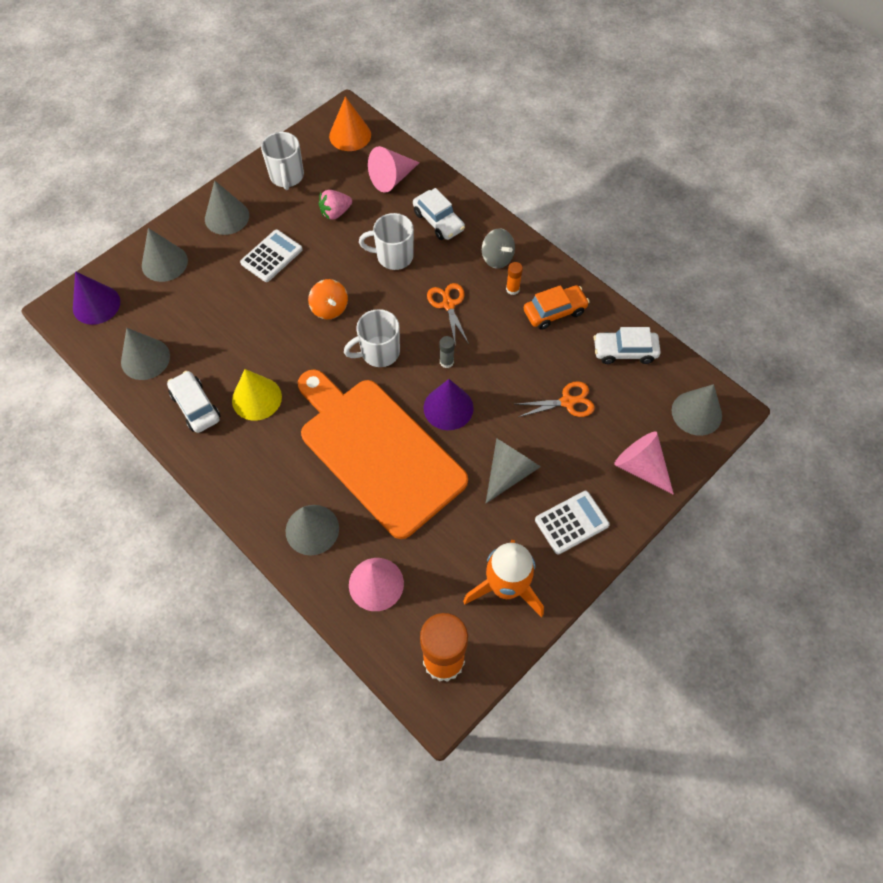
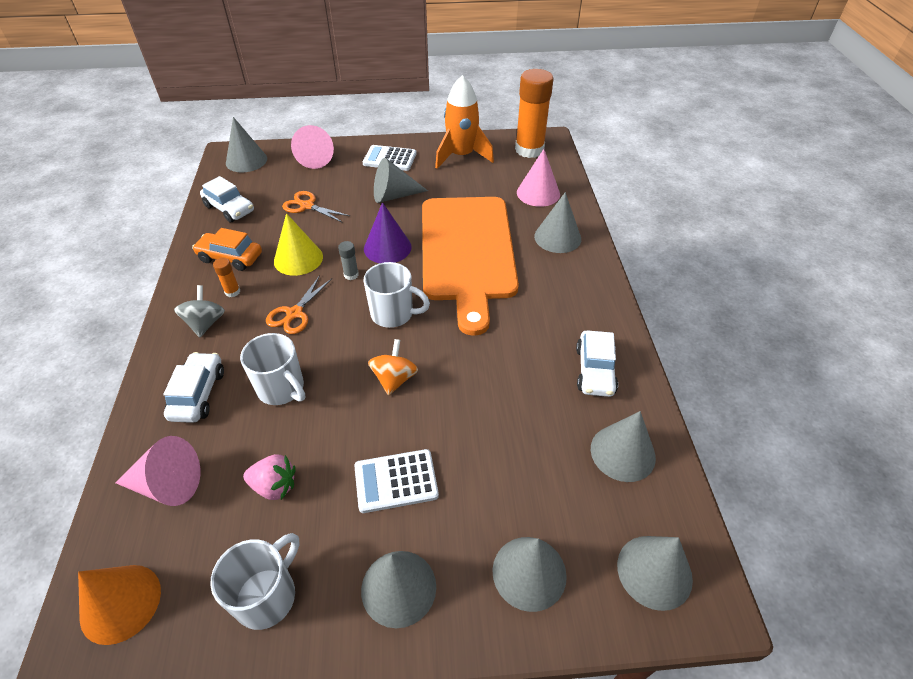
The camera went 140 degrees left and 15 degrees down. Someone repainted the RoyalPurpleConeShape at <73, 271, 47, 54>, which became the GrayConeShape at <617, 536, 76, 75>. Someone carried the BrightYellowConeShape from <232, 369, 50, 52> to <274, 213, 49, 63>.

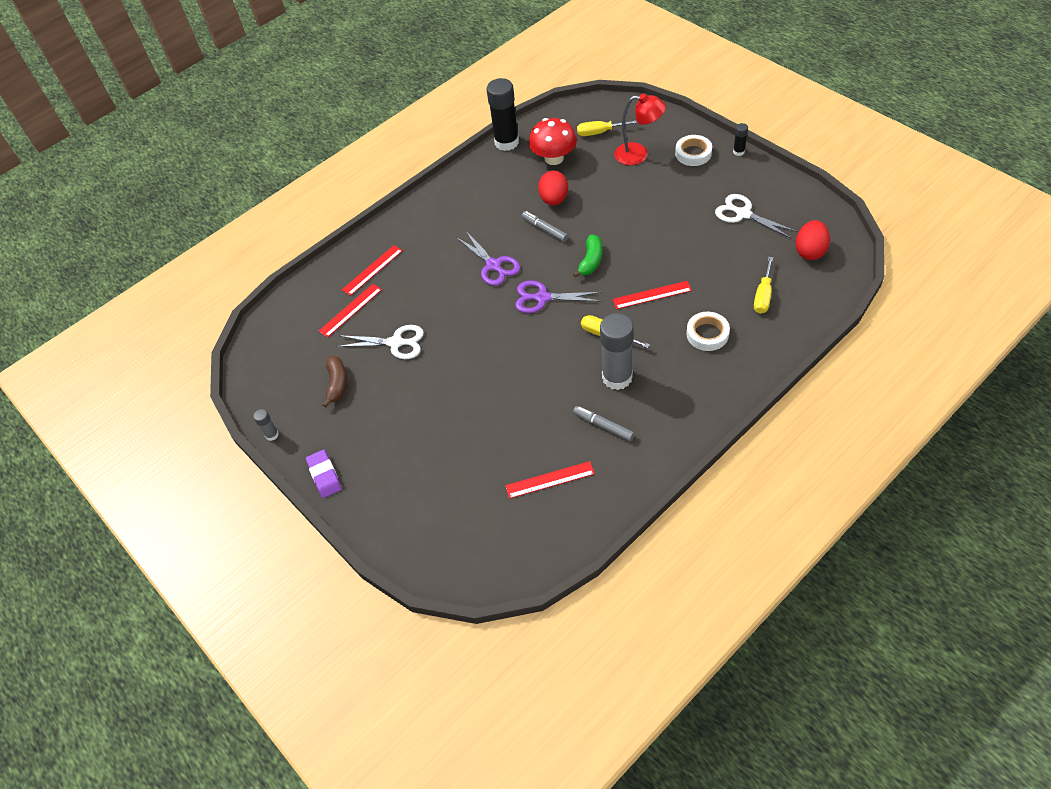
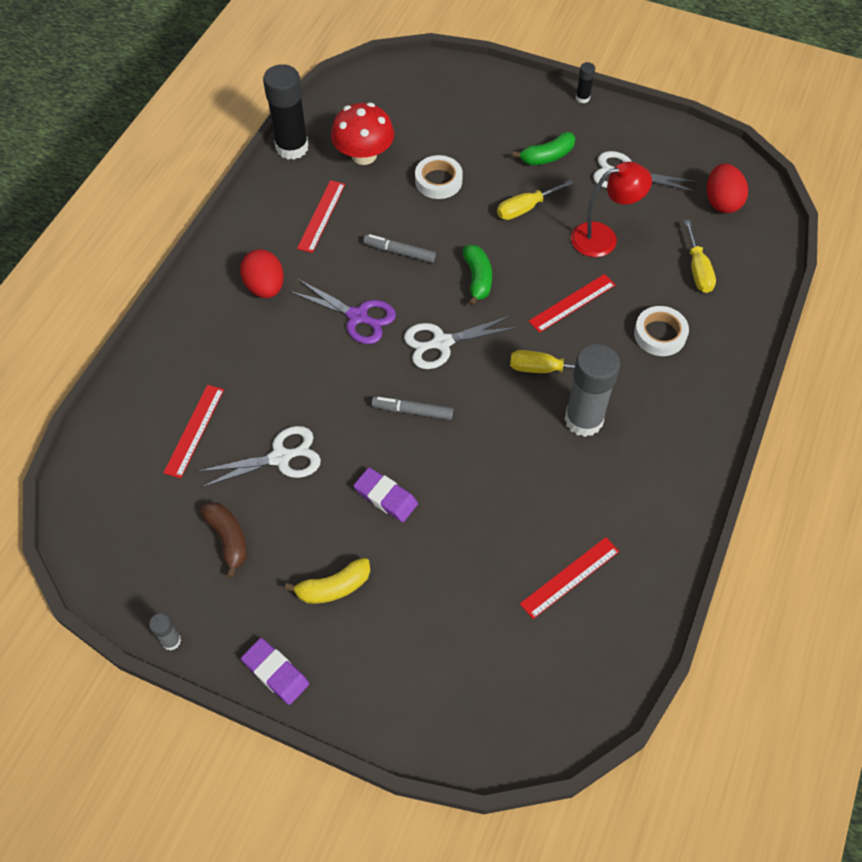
The camera went 30 degrees left and 5 degrees up. Someone carried the RedDeskLamp from <614, 94, 52, 71> to <571, 162, 81, 95>. Someone carried the BrightYellowFlatScrewdriver from <577, 120, 60, 16> to <497, 180, 76, 40>. Someone carried the SnowWhiteStickyTape from <675, 135, 37, 31> to <415, 155, 48, 44>. Someone carried the RedToyEgg from <538, 170, 30, 36> to <240, 249, 44, 49>. Someone carried the RedRuler from <342, 245, 61, 51> to <297, 180, 48, 73>. Someone repainted the RoyalPurplePairOfScissors at <515, 280, 87, 33>, which became the SnowWhitePairOfScissors at <404, 315, 114, 54>. Someone carried the GrayFeltPen from <573, 406, 62, 35> to <371, 397, 82, 23>. Someone put down the GreenBanana at <512, 132, 64, 33>. Someone put down the RoyalPurpleEraser at <354, 467, 64, 55>. Someone put down the BrightYellowBanana at <285, 558, 86, 46>.

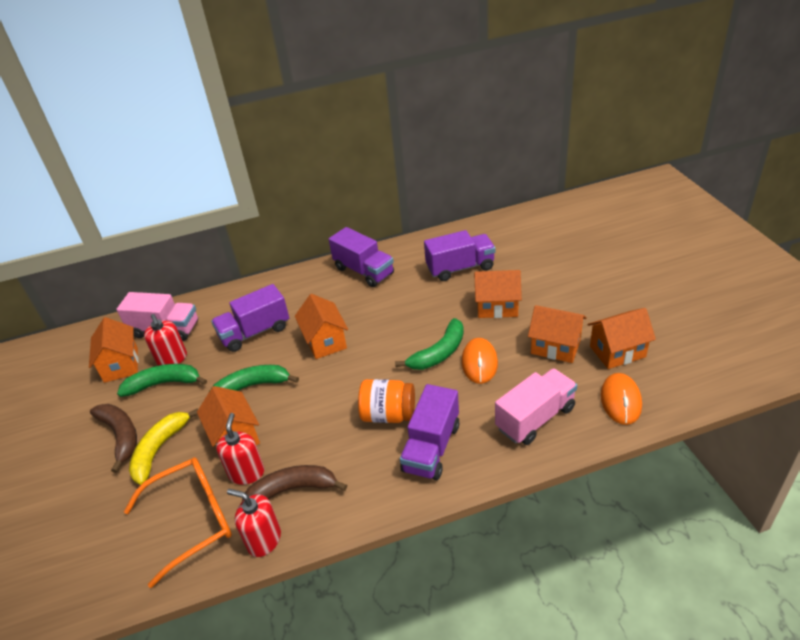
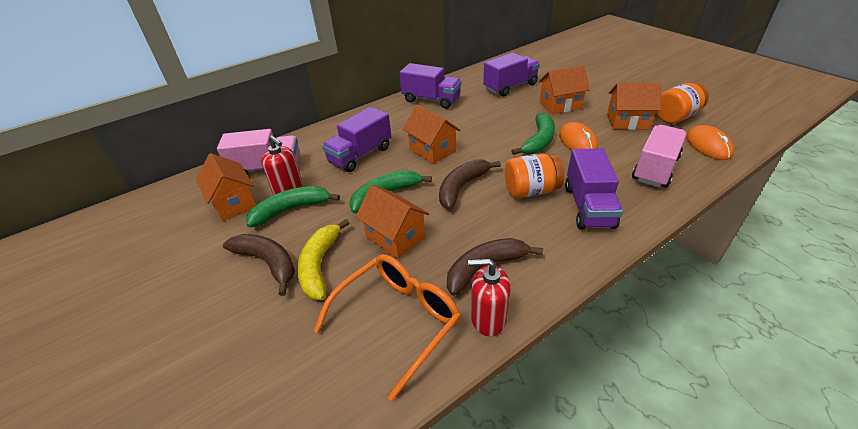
The camera went 20 degrees left and 0 degrees up. Someone swapped the OrangeColouredHouse at <588, 308, 68, 61> for the OrangeColouredJamJar at <656, 82, 53, 41>. Someone took away the RedSoapDispenser at <216, 413, 48, 72>. Someone put down the DarkBrownBanana at <439, 159, 62, 50>.

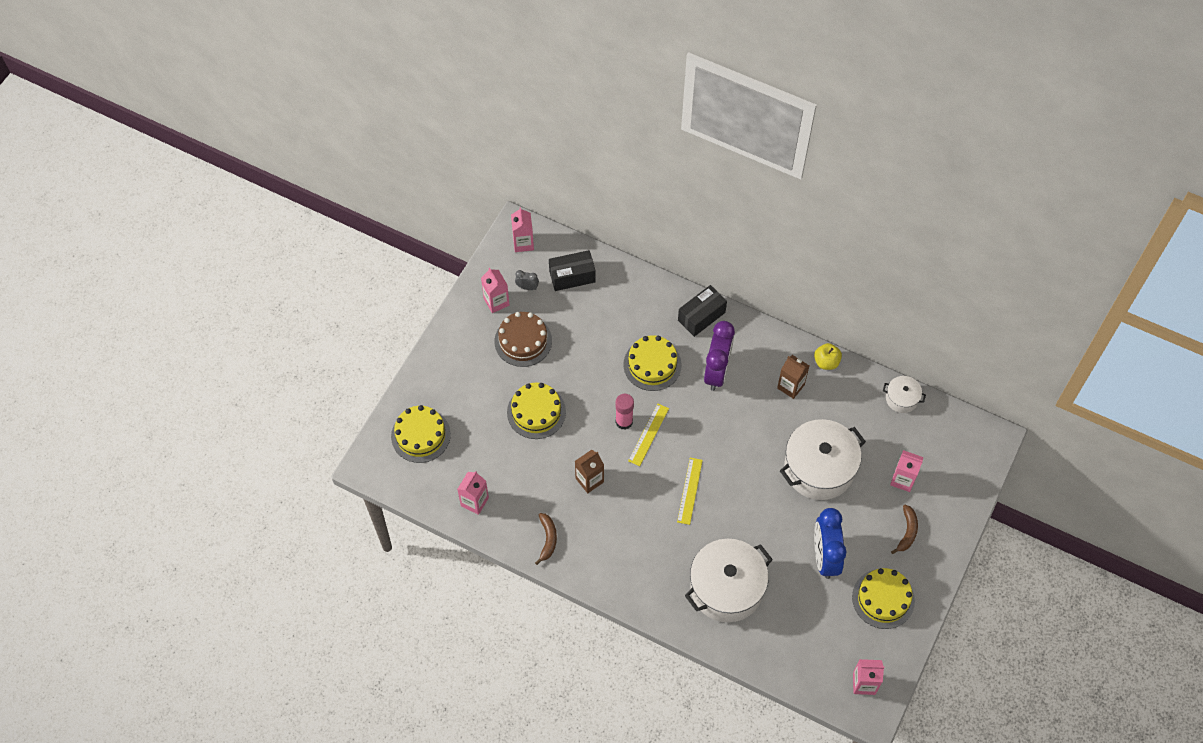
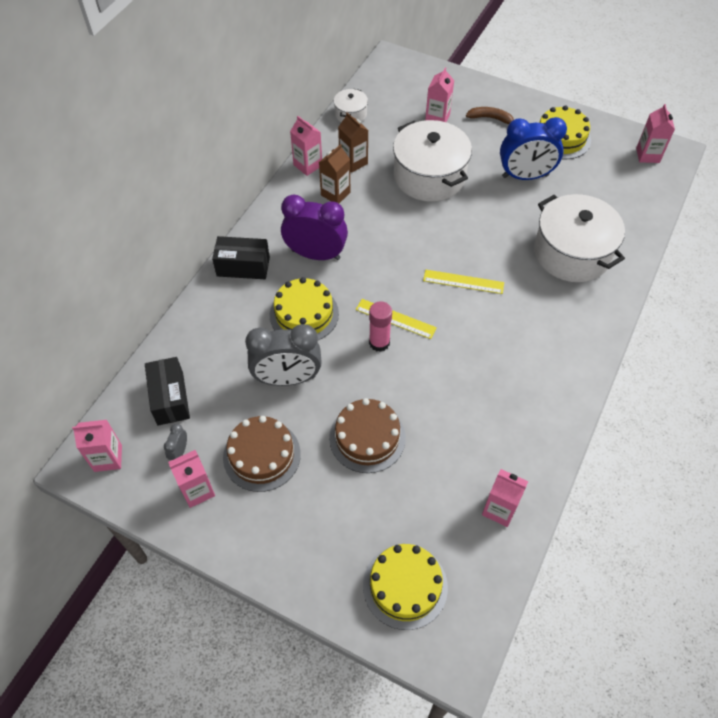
The camera went 90 degrees left and 5 degrees down. Someone rotated the JetBlackBox at <678, 285, 49, 52> by 45 degrees counterclockwise. Someone swapped the BrightYellowToyApple at <814, 343, 28, 27> for the PinkJuiceCarton at <290, 116, 32, 60>. Someone repainted the BrightYellowLayerCake at <507, 382, 59, 57>, which became the DarkBrownLayerCake at <329, 398, 77, 75>. Someone carried the DarkBrownJuiceCarton from <575, 450, 29, 43> to <338, 112, 30, 61>. Someone took away the DarkBrownBanana at <535, 513, 22, 52>. Someone put down the GrayBedsideClock at <245, 324, 77, 62>.

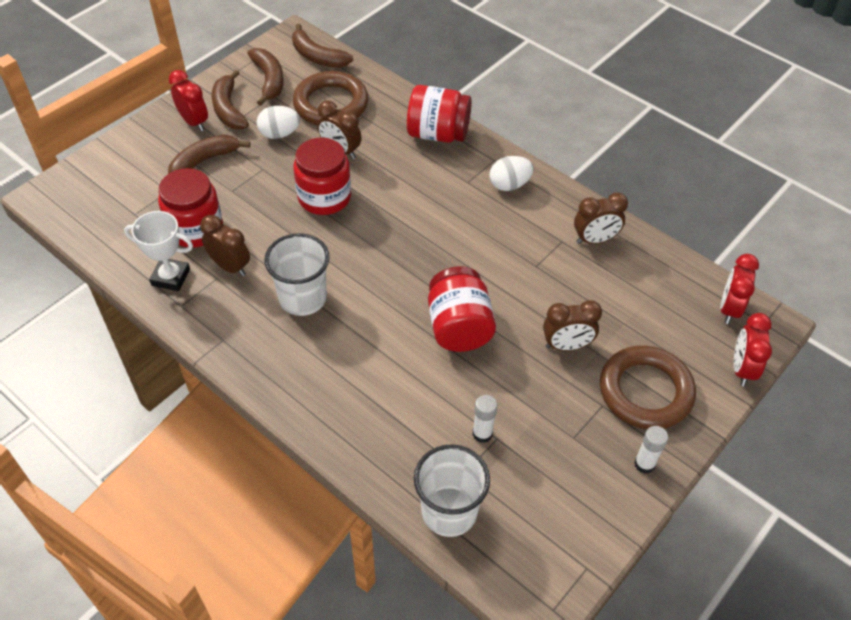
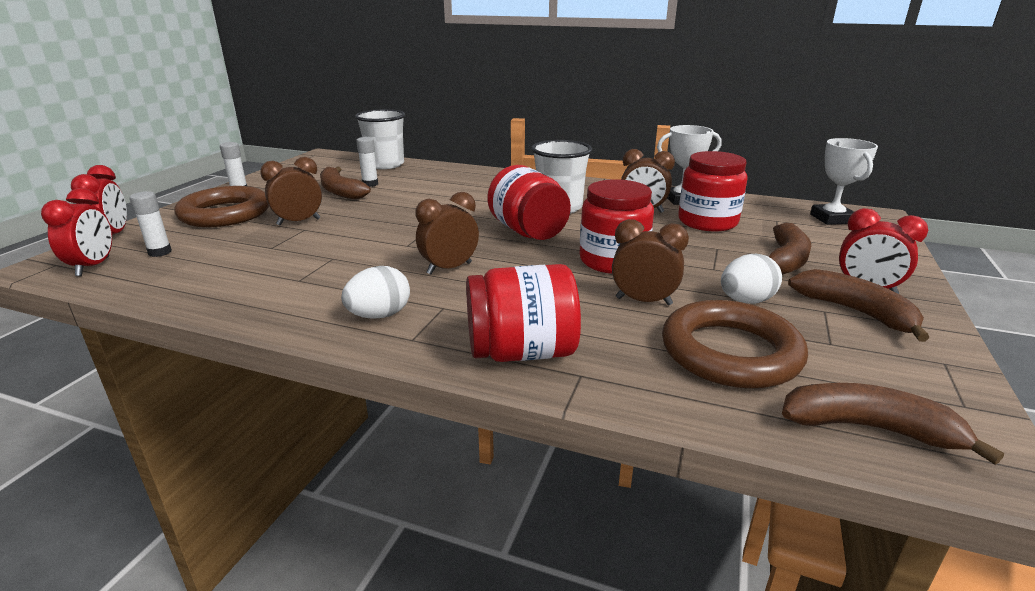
The camera went 160 degrees right and 25 degrees down. Someone carried the DarkBrownBanana from <247, 48, 37, 58> to <320, 167, 51, 33>. Someone carried the DarkBrownBedsideClock from <574, 192, 54, 52> to <415, 192, 64, 82>. Someone carried the RedJamJar from <428, 266, 68, 86> to <487, 165, 84, 75>. Someone put down the SnowWhitePrizeCup at <810, 138, 68, 87>. Someone put down the SnowWhiteGlueStick at <130, 191, 42, 66>.

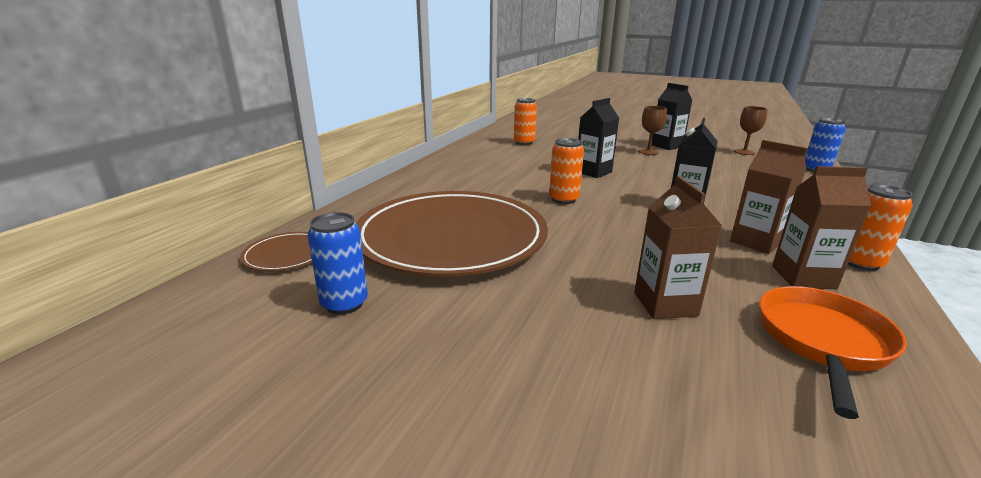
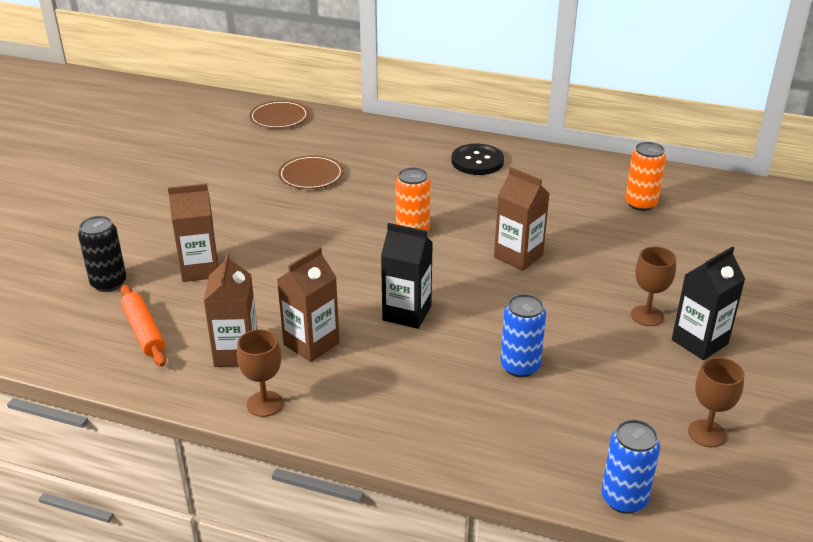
The camera went 85 degrees right and 10 degrees up. Someone repainted the JetBlackJuiceCarton at <578, 98, 41, 80>, which became the DarkBrownJuiceCarton at <494, 167, 56, 104>. Someone swapped the OrangeColouredSodaCan at <848, 184, 65, 87> for the DarkBrownChalice at <237, 329, 46, 88>. Someone scaled the DarkBrownFlatDish at <356, 191, 192, 86> by 0.40. Someone carried the BlueSodaCan from <307, 212, 61, 103> to <500, 294, 46, 83>. Someone swapped the OrangeColouredPan at <759, 286, 148, 133> for the OrangeColouredDoughRoller at <121, 284, 45, 83>. Someone put down the JetBlackShirtButton at <451, 144, 53, 31>. Someone put down the JetBlackSodaCan at <78, 216, 48, 76>.

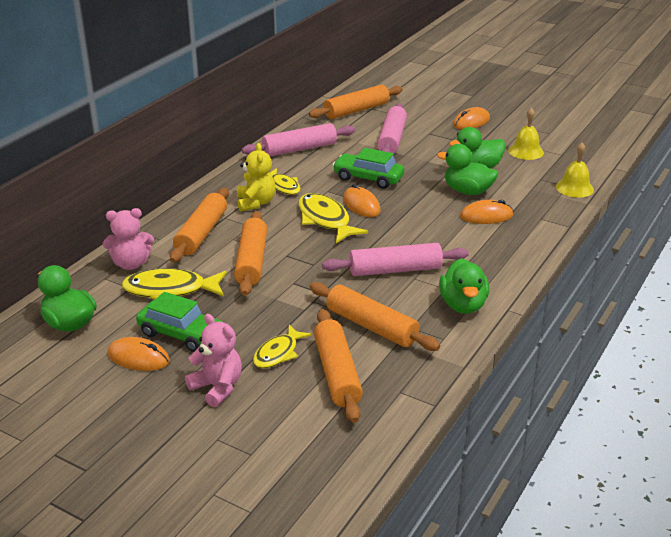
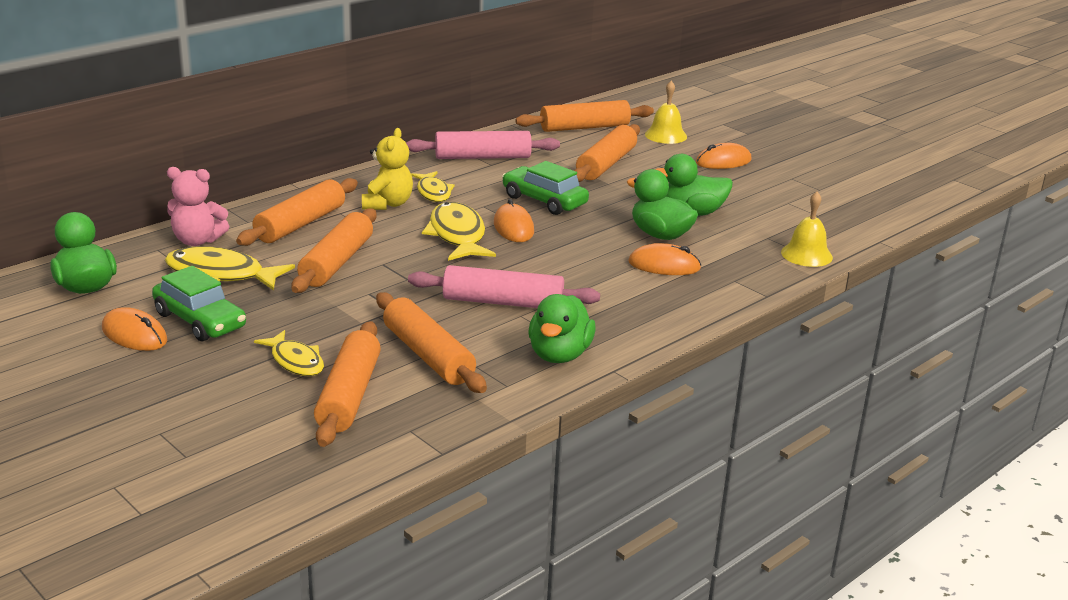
The camera went 15 degrees right and 5 degrees down. Someone repainted the PinkDoughRoller at <377, 103, 30, 51>, which became the OrangeColouredDoughRoller at <574, 124, 66, 58>. Someone carried the BrightYellowHandBell from <508, 108, 36, 52> to <645, 81, 42, 63>. Someone took away the PinkTeddy at <185, 314, 57, 93>. Someone rotated the BrightYellowFishFigure at <253, 325, 59, 43> by 90 degrees counterclockwise.

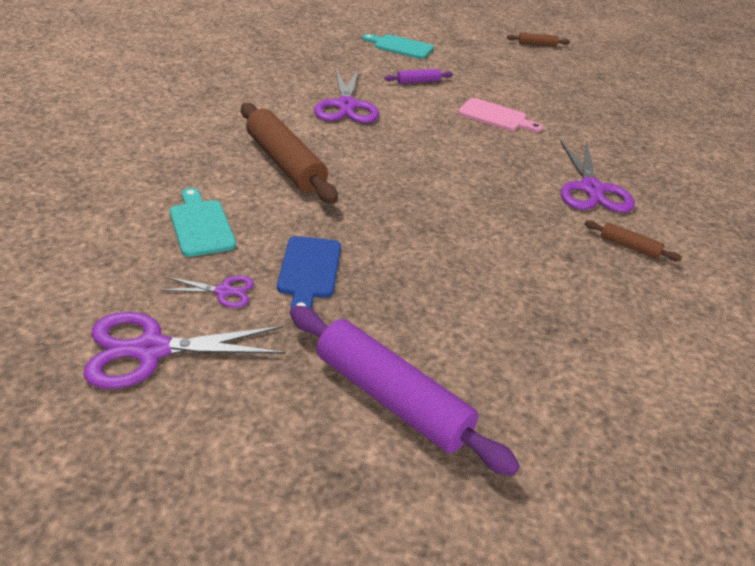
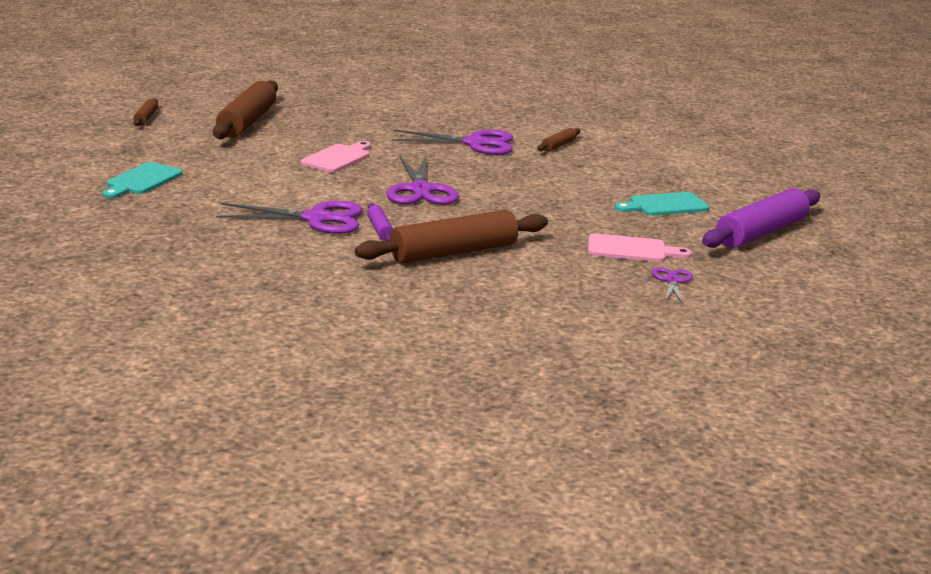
The camera went 85 degrees left and 15 degrees down. Someone carried the RoyalPurpleDoughRoller from <384, 69, 69, 15> to <367, 203, 26, 38>. Someone carried the AquaBreadBoard from <170, 188, 66, 69> to <615, 192, 94, 24>. Someone repainted the BlueBreadBoard at <277, 236, 64, 73>, which became the PinkBreadBoard at <588, 233, 104, 29>. Someone carried the RoyalPurplePairOfScissors from <83, 312, 203, 77> to <386, 155, 73, 50>. Someone put down the DarkBrownDoughRoller at <213, 80, 65, 59>.

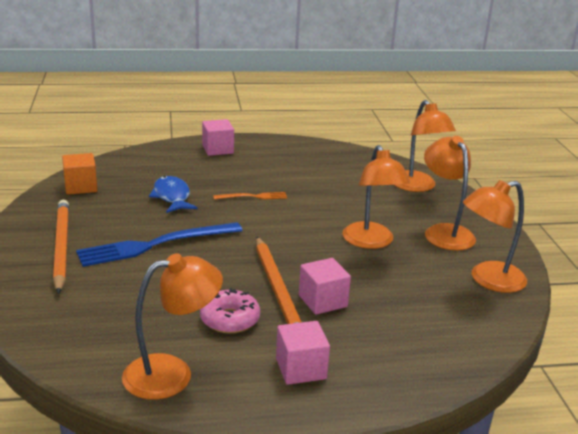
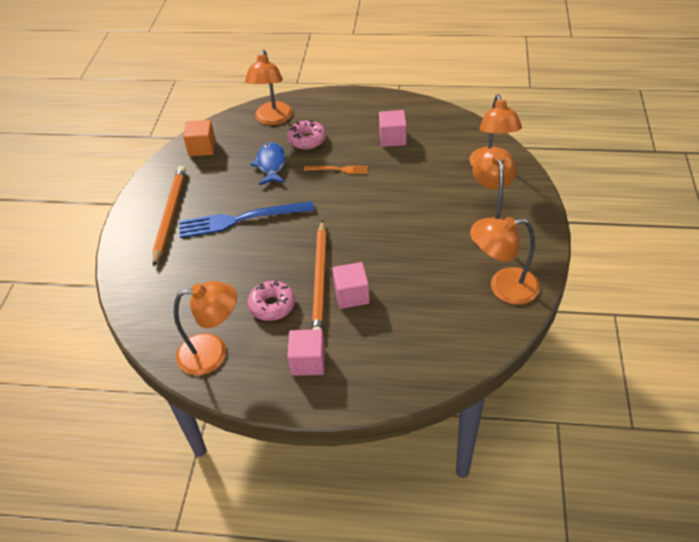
The camera went 20 degrees right and 20 degrees up. Someone carried the PinkCube from <202, 119, 32, 37> to <379, 110, 28, 37>. Someone carried the OrangeColouredDeskLamp from <342, 145, 68, 104> to <245, 50, 47, 75>. Someone put down the PinkDoughnut at <287, 120, 39, 30>.

